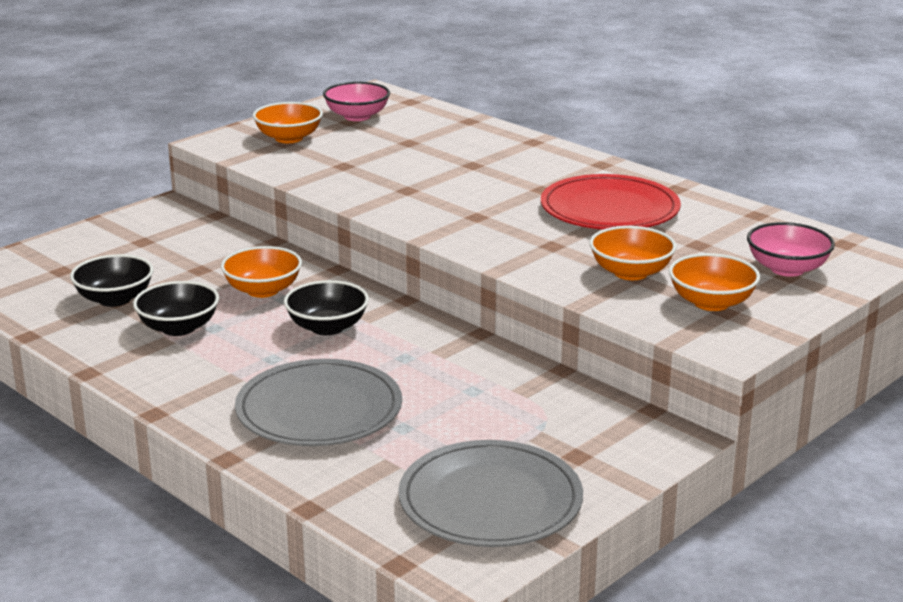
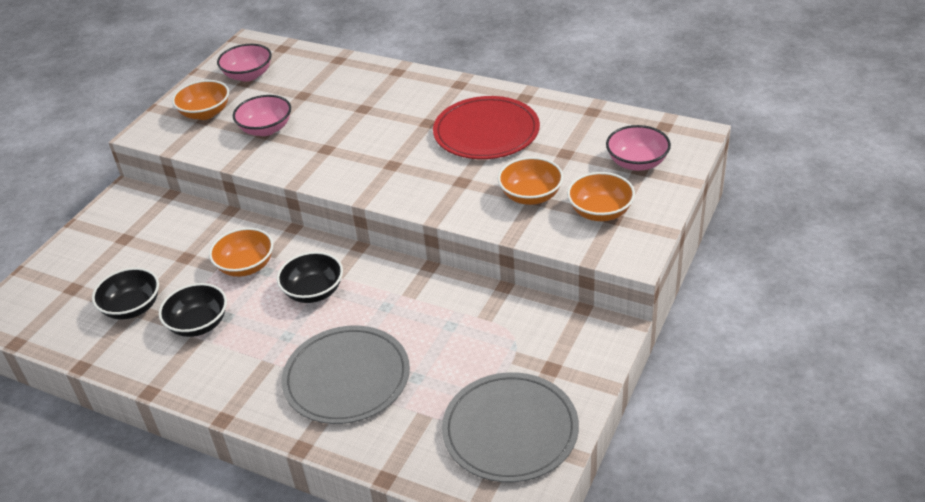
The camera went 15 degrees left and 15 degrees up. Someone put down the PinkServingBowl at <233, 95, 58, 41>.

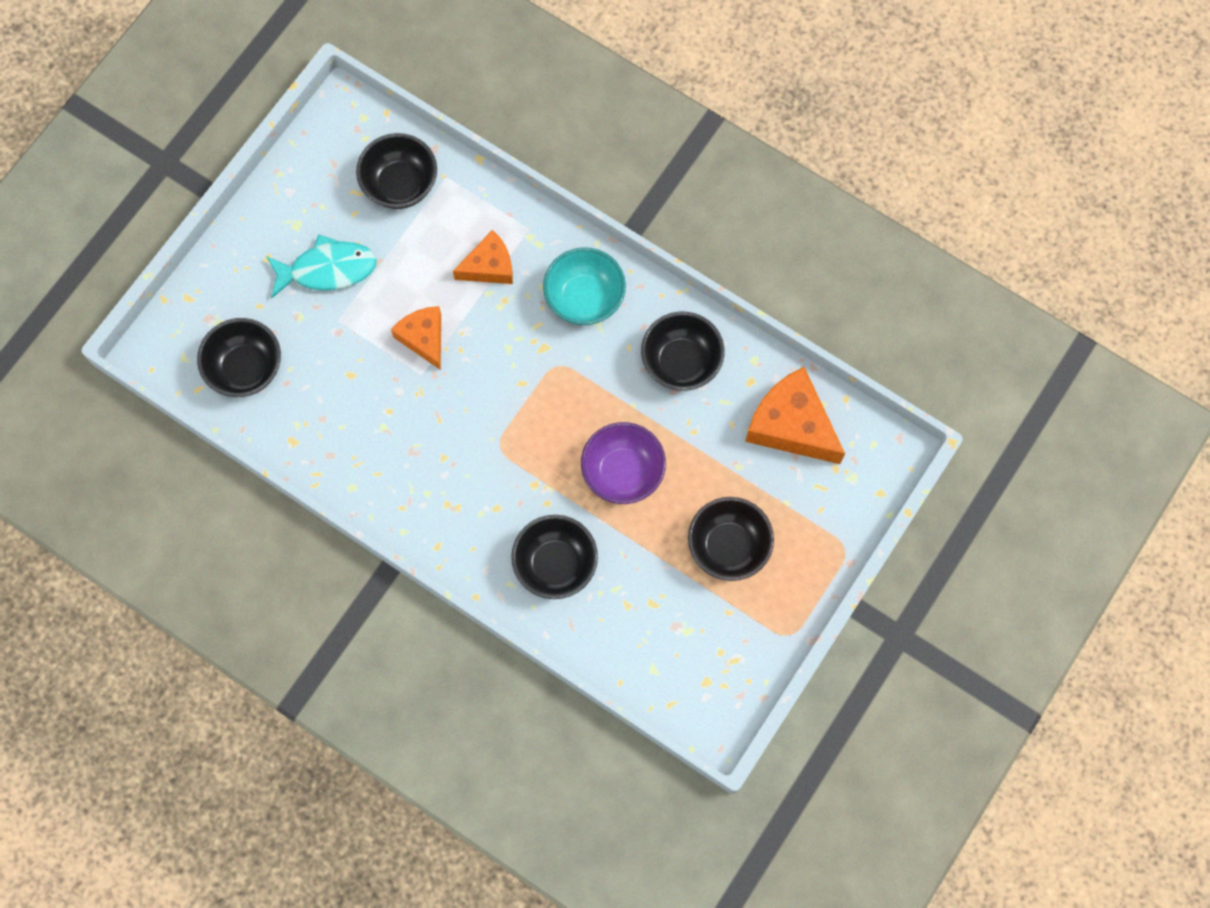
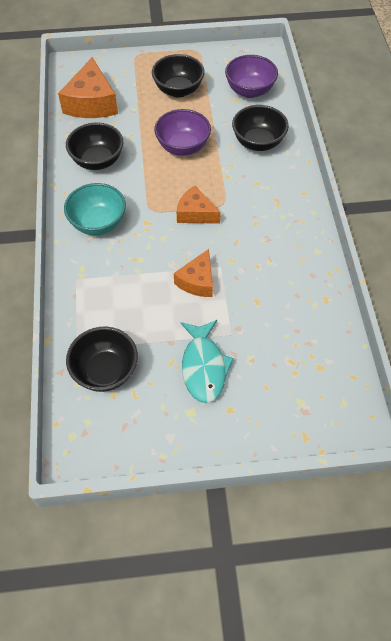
The camera went 130 degrees left and 15 degrees down. Someone carried the OrangeColouredPieceOfCheese from <453, 230, 60, 54> to <177, 186, 44, 38>. Someone rotated the AquaFishFigure at <266, 234, 111, 64> by 135 degrees counterclockwise. Someone took away the JetBlackServingBowl at <197, 318, 84, 79>. Someone put down the RoyalPurpleServingBowl at <225, 55, 53, 43>.

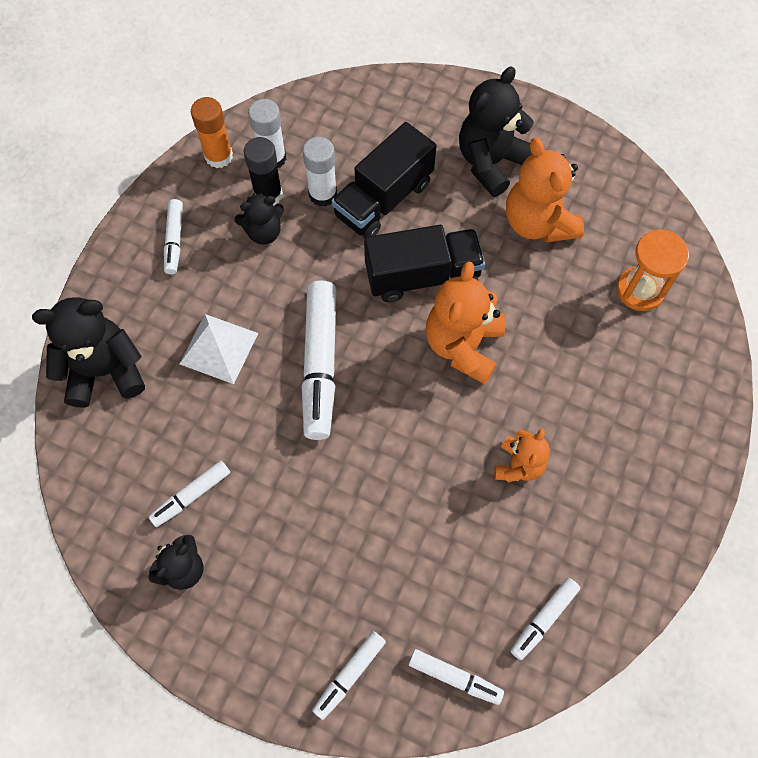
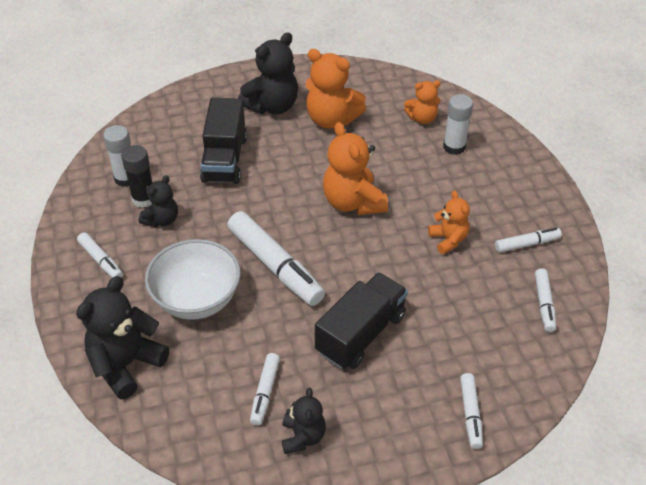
The camera went 40 degrees left and 20 degrees down. Someone rotated the JetBlackTeddy at <459, 66, 75, 131> by 135 degrees counterclockwise. Someone took away the OrangeColouredGlueStick at <191, 97, 42, 71>. Someone carried the SnowWhiteGlueStick from <303, 137, 34, 70> to <443, 94, 30, 61>. Someone carried the JetBlackLorry from <364, 225, 121, 77> to <315, 272, 93, 97>. Someone swapped the OrangeColouredHourglass at <617, 229, 72, 82> for the OrangeColouredTeddy at <404, 80, 37, 44>. Someone swapped the SnowWhitePyramidShape at <180, 314, 78, 70> for the SnowWhiteServingBowl at <145, 239, 95, 81>. Someone carried the SnowWhiteFeltPen from <409, 649, 95, 56> to <495, 227, 67, 26>.

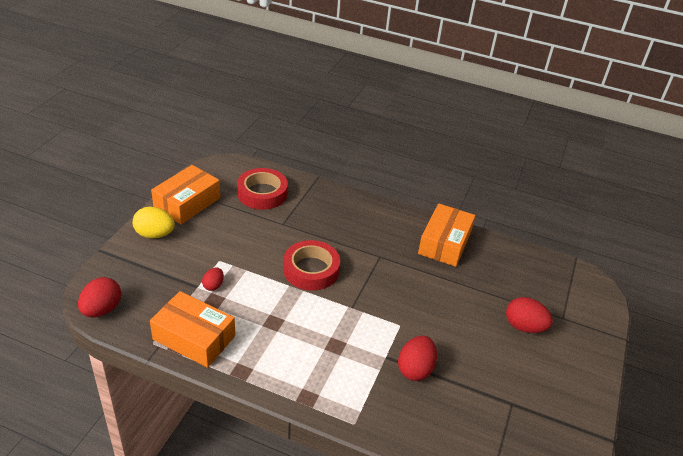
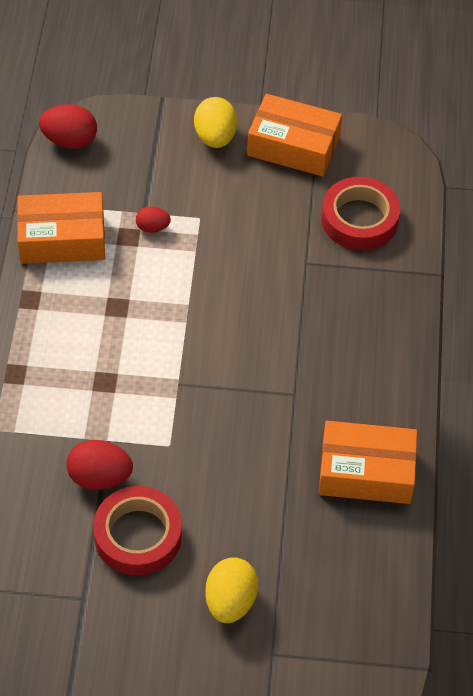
The camera went 75 degrees right and 15 degrees up. Someone carried the RedStickyTape from <283, 240, 57, 51> to <93, 486, 89, 90>. Someone rotated the OrangeColouredBox at <150, 291, 85, 77> by 75 degrees clockwise. Someone repainted the RedToyEgg at <506, 297, 47, 36>, which became the BrightYellowToyEgg at <205, 557, 53, 66>.

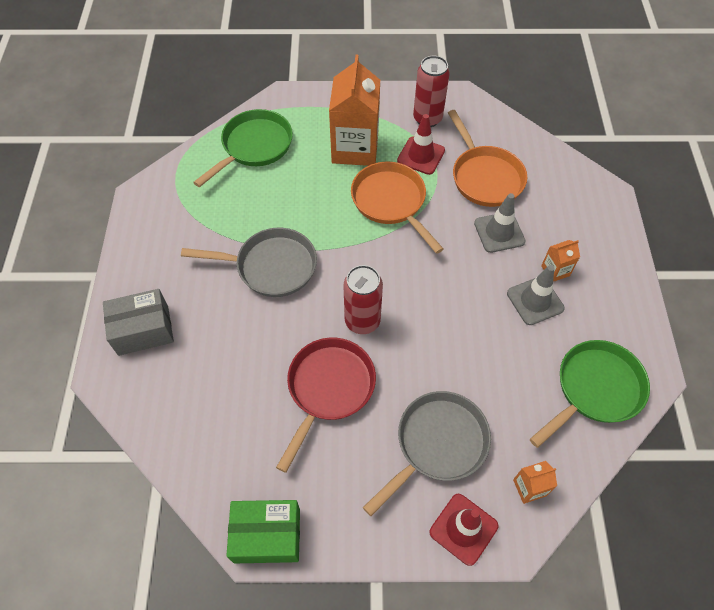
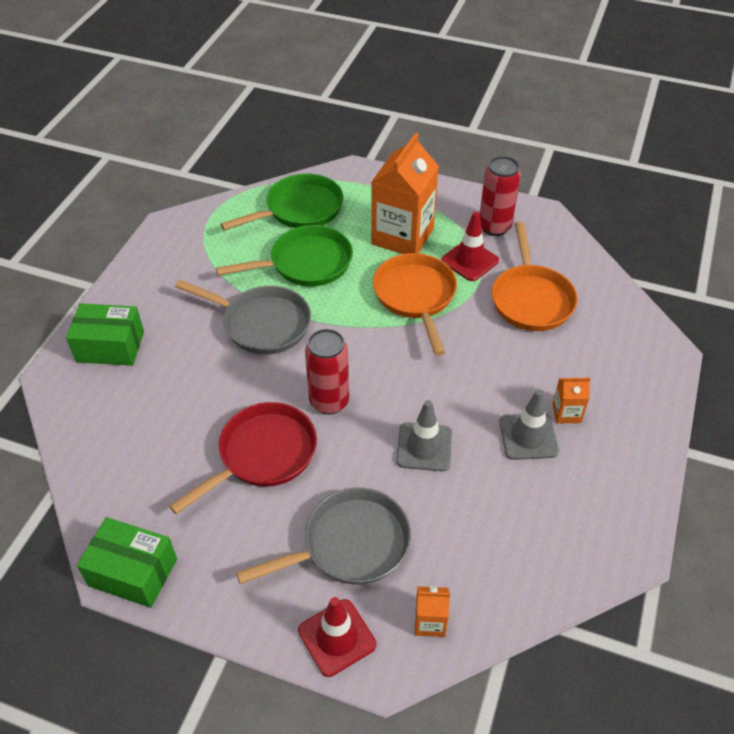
The camera went 20 degrees right and 10 degrees down. Someone carried the GrayTrafficCone from <474, 193, 51, 60> to <396, 400, 56, 71>. Someone repainted the GrayBox at <103, 289, 71, 67>, which became the GreenBox at <66, 303, 78, 63>. Someone carried the GreenPan from <530, 340, 120, 108> to <216, 225, 137, 62>.

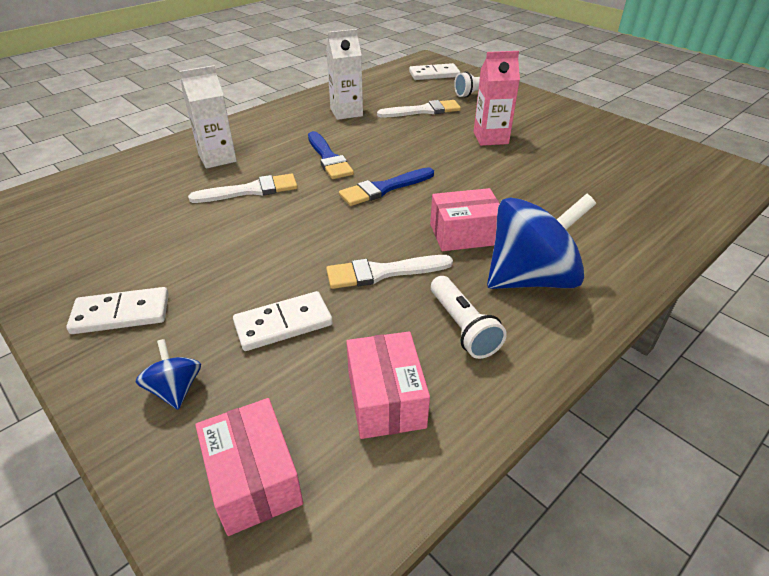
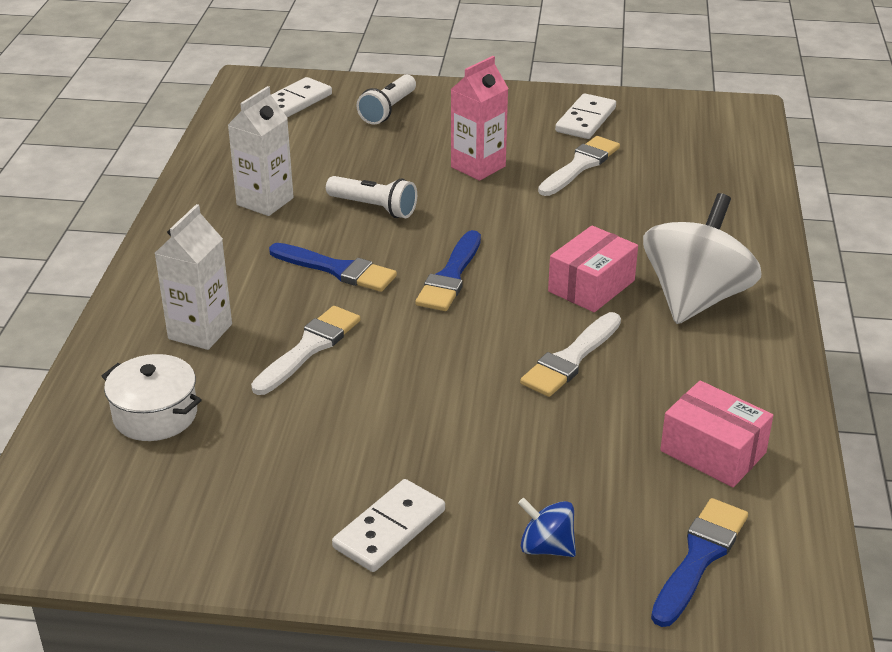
The camera went 40 degrees left and 5 degrees down. Someone carried the SnowWhitePaintBrush from <377, 100, 84, 18> to <538, 136, 82, 60>. Someone repainted the BlueToyTop at <487, 194, 109, 95>, which became the SnowWhiteToyTop at <643, 193, 119, 131>. Someone carried the SnowWhiteTorch from <431, 276, 76, 83> to <326, 176, 91, 42>. Someone carried the SnowWhiteDominoTile from <233, 291, 100, 60> to <555, 93, 61, 46>. Someone swapped the PinkBox at <195, 398, 108, 138> for the BluePaintBrush at <651, 498, 97, 129>. Someone put down the SnowWhiteCookingPot at <102, 354, 100, 87>.

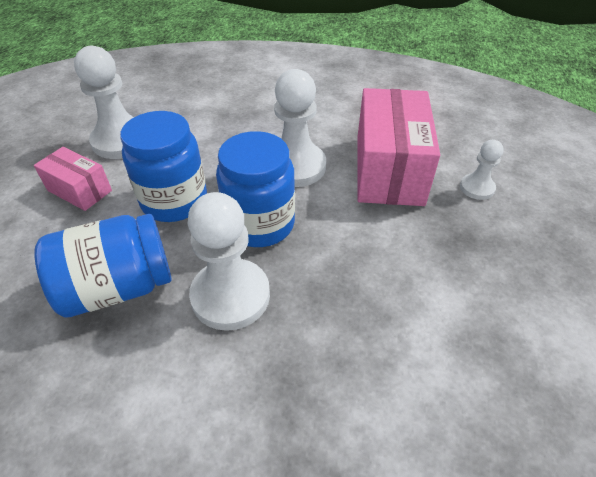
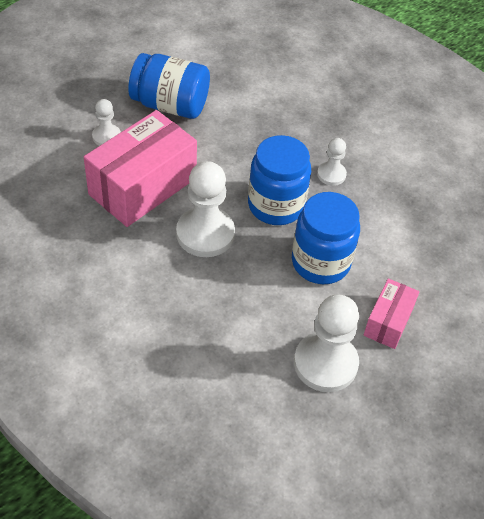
The camera went 145 degrees left and 5 degrees up. Someone rotated the PinkBox at <34, 147, 78, 64> by 45 degrees clockwise. Someone scaled the SnowWhiteGamePawn at <188, 192, 82, 139> by 0.53. Someone carried the BlueJamJar from <34, 214, 138, 104> to <128, 53, 82, 66>.

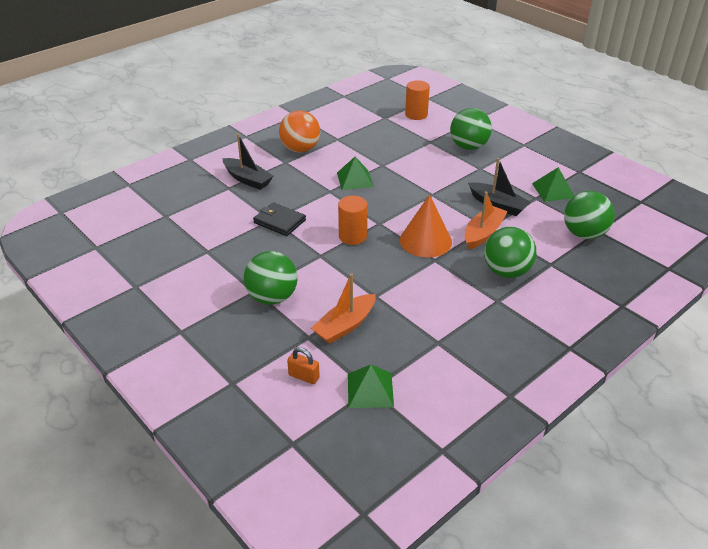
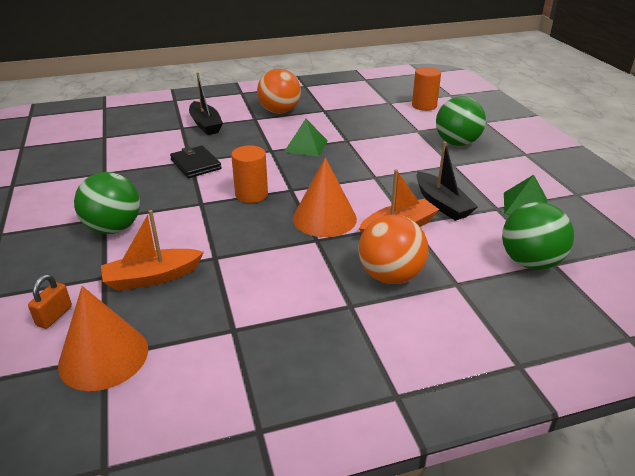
The camera went 25 degrees right and 5 degrees down. Someone repainted the GreenBall at <484, 227, 52, 51>, which became the OrangeColouredBall at <358, 215, 70, 69>. Someone rotated the OrangeColouredPadlock at <287, 347, 33, 37> by 60 degrees clockwise. Someone swapped the GreenPyramidShape at <348, 365, 46, 43> for the OrangeColouredConeShape at <58, 286, 90, 105>.

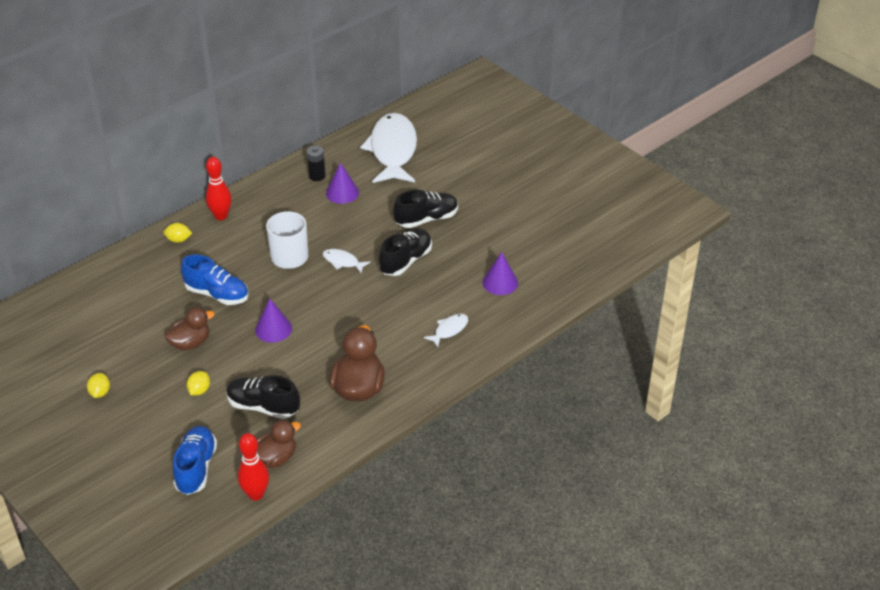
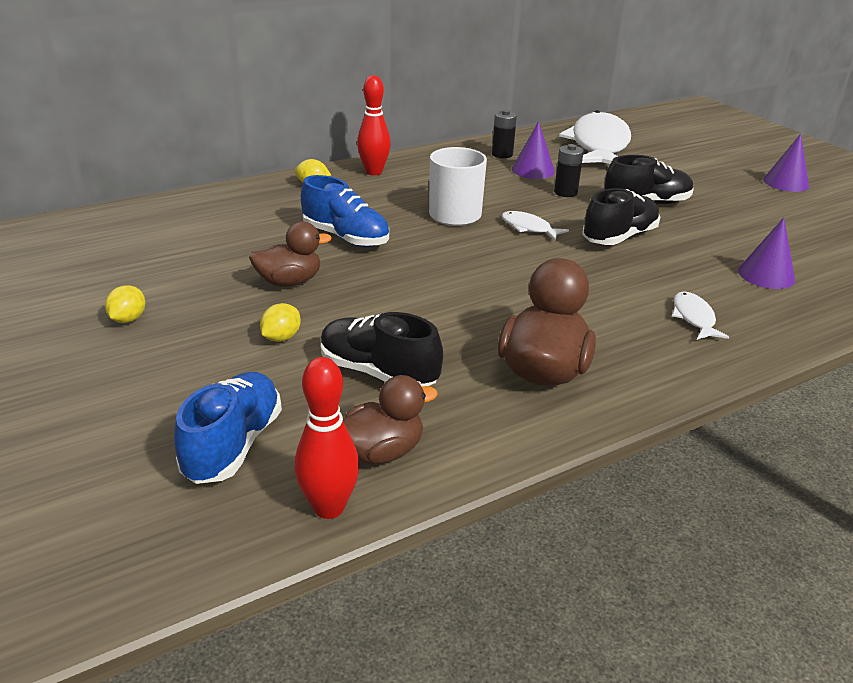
The camera went 10 degrees right and 10 degrees down. Someone carried the RoyalPurpleConeShape from <255, 299, 37, 44> to <763, 134, 46, 58>. Someone rotated the SnowWhiteFishFigure at <424, 314, 44, 33> by 60 degrees counterclockwise. Someone put down the JetBlackBattery at <554, 144, 30, 53>.

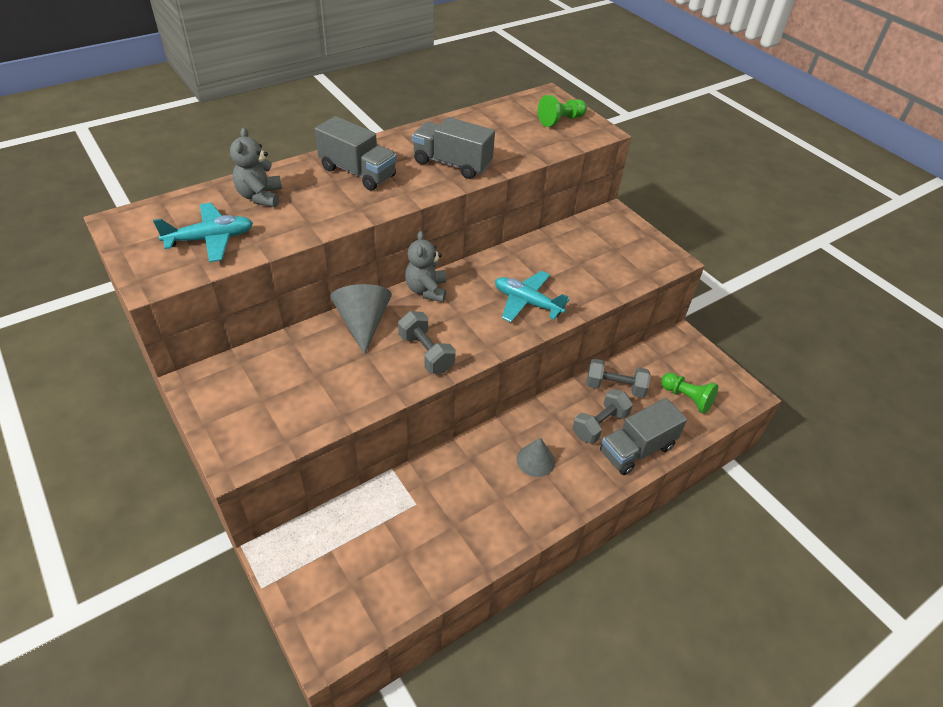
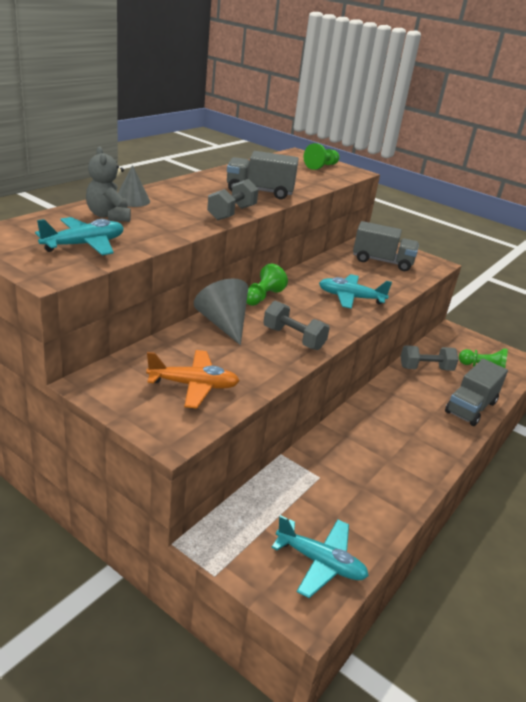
The camera went 20 degrees left and 15 degrees down. Someone carried the GrayLorry from <315, 116, 82, 74> to <353, 221, 66, 50>. Someone swapped the GrayTeddy at <405, 231, 41, 71> for the GreenGamePawn at <246, 263, 42, 43>. Someone carried the GrayHandWeight from <573, 389, 60, 55> to <207, 179, 52, 41>. Someone carried the GrayConeShape from <517, 437, 38, 40> to <118, 165, 32, 42>. Someone put down the OrangeColouredPlane at <146, 350, 94, 59>. Someone put down the AquaPlane at <271, 515, 98, 83>.

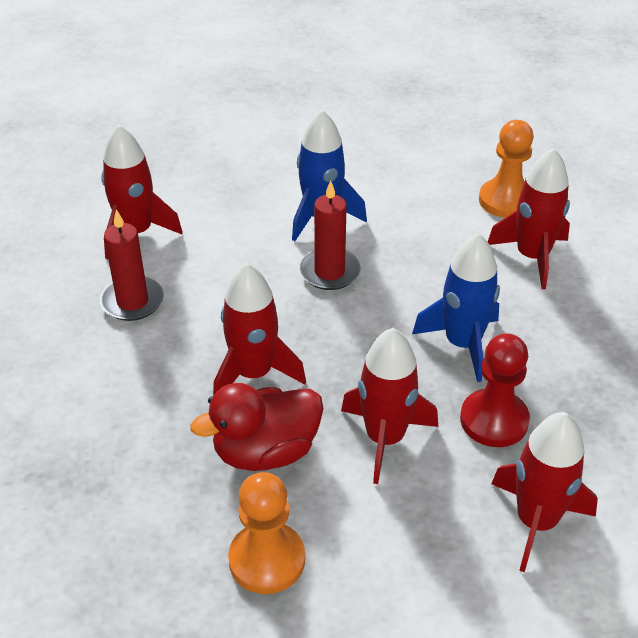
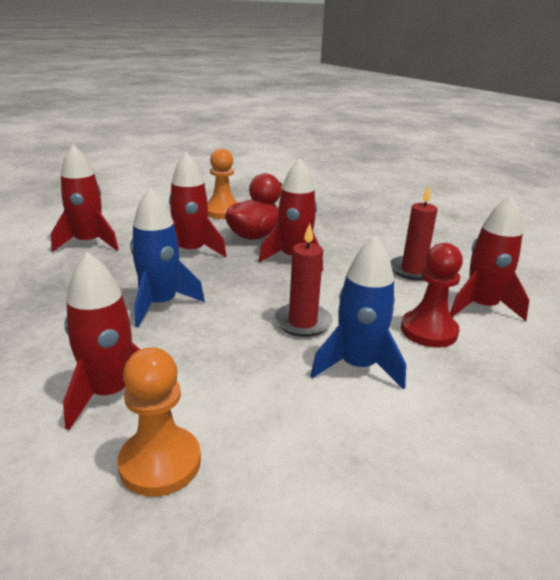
The camera went 150 degrees right and 15 degrees down. Someone carried the RedGamePawn from <460, 333, 70, 114> to <401, 243, 62, 105>.

